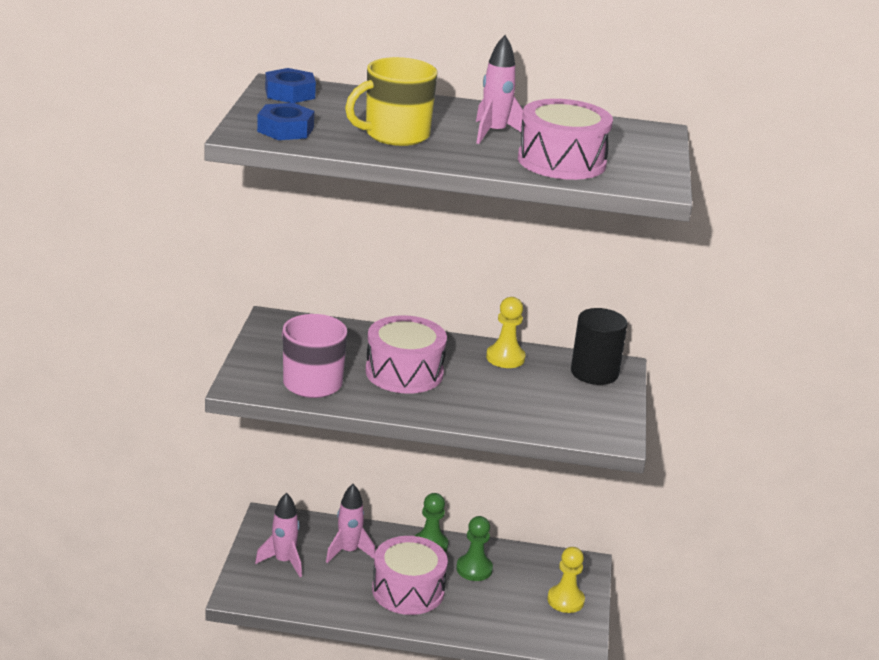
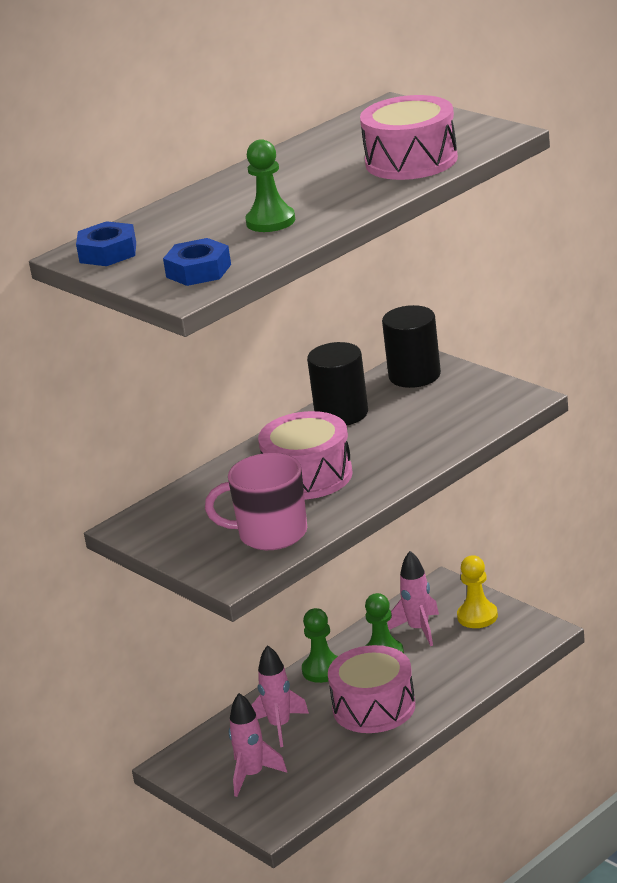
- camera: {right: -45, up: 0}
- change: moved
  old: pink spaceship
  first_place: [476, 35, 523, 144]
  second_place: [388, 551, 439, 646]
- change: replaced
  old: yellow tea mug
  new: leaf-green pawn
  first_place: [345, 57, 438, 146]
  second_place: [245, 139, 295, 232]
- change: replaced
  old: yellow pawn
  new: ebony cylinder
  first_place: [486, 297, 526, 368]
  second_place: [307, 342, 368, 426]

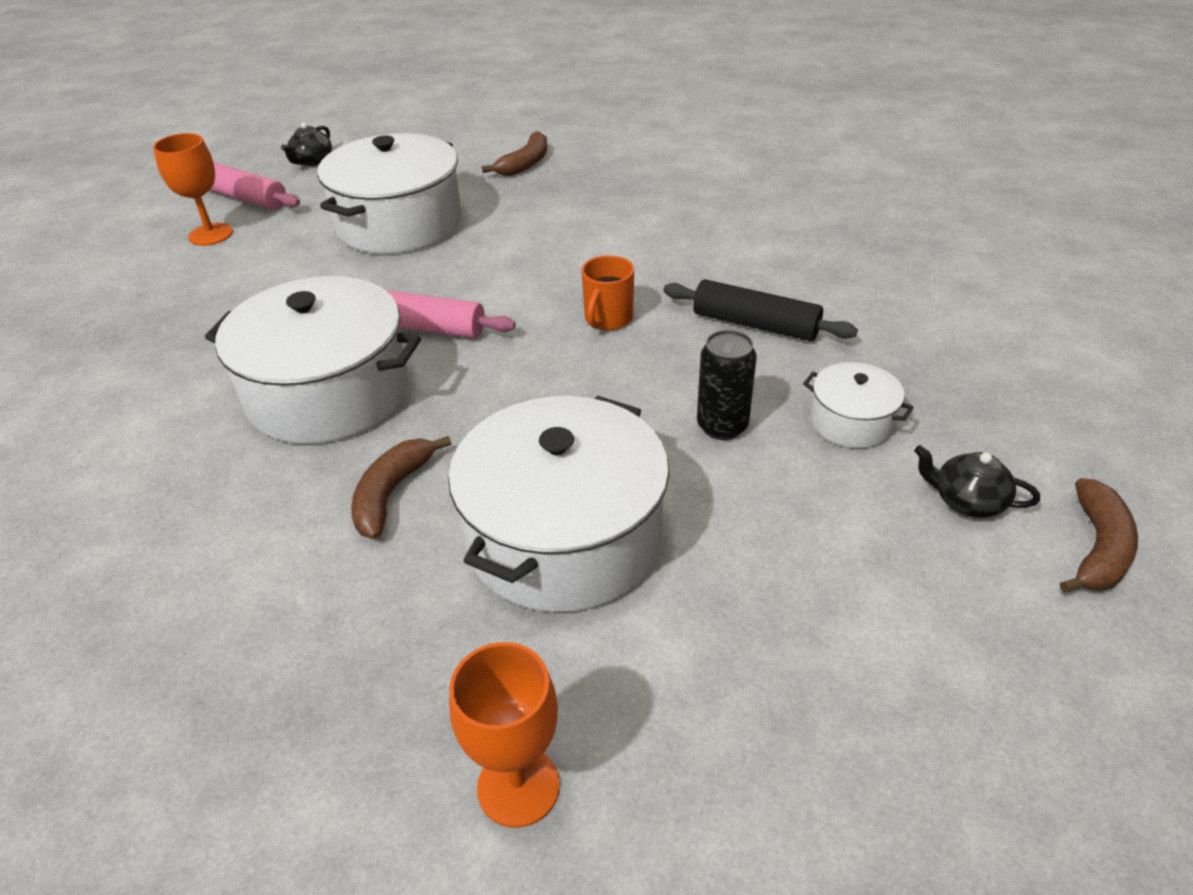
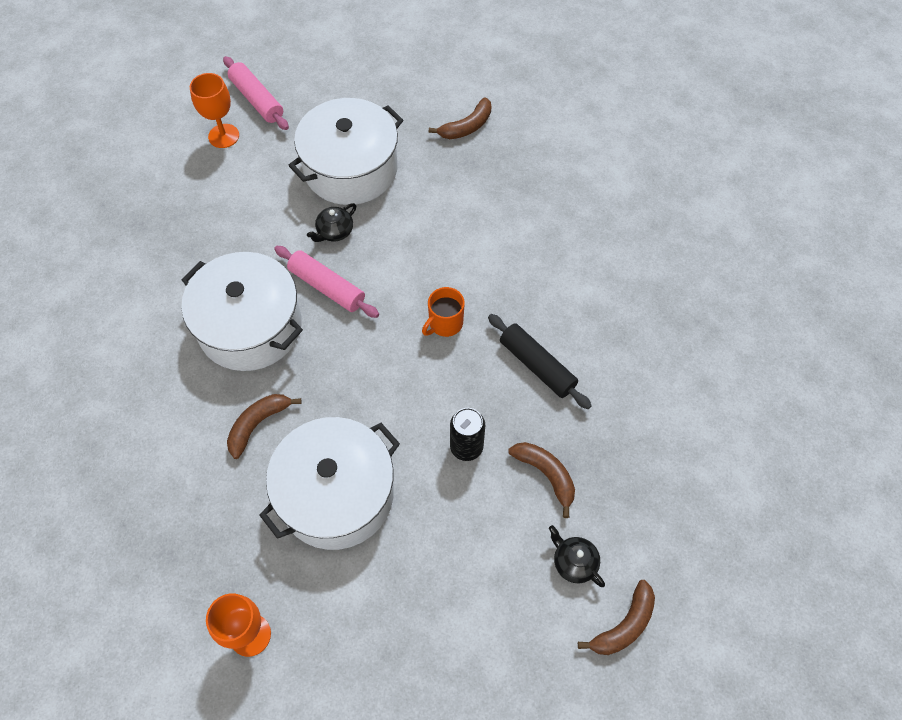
- camera: {right: 20, up: 20}
- change: moved
  old: ebony china teapot
  first_place: [281, 122, 332, 166]
  second_place: [307, 203, 356, 242]
- change: replaced
  old: white stockpot
  new: russet toy banana
  first_place: [803, 362, 914, 448]
  second_place: [508, 442, 575, 518]

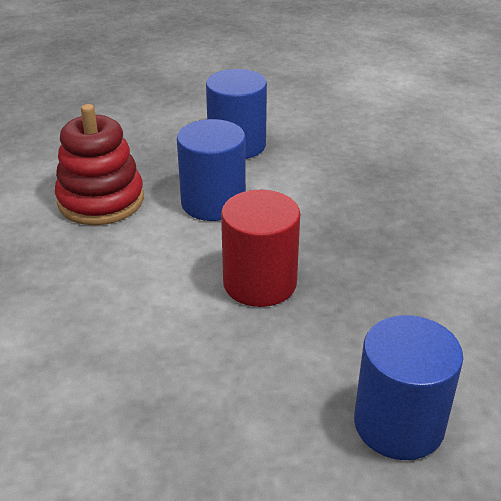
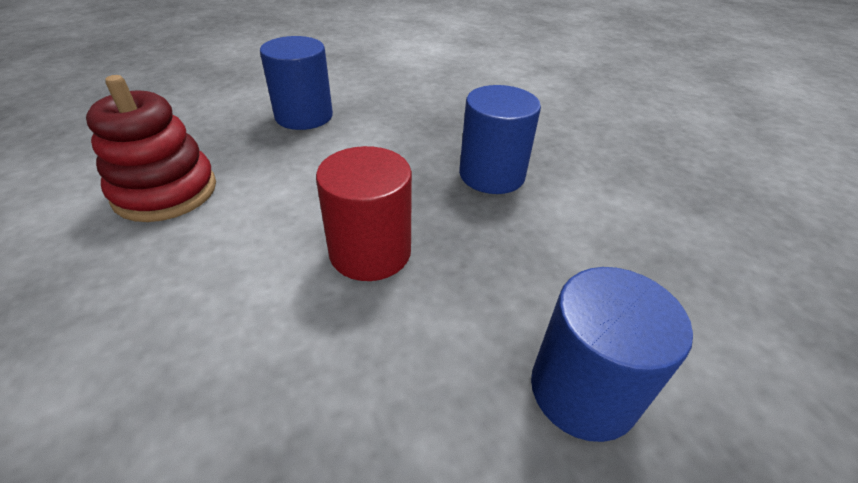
- camera: {right: -20, up: 5}
- change: moved
  old: cobalt cylinder
  first_place: [177, 119, 246, 221]
  second_place: [459, 85, 541, 194]

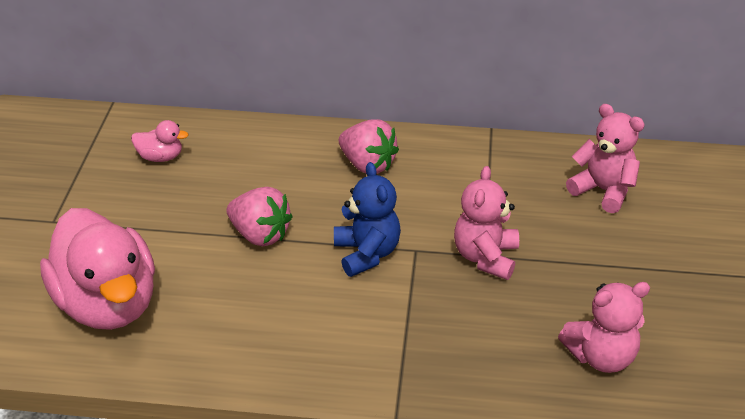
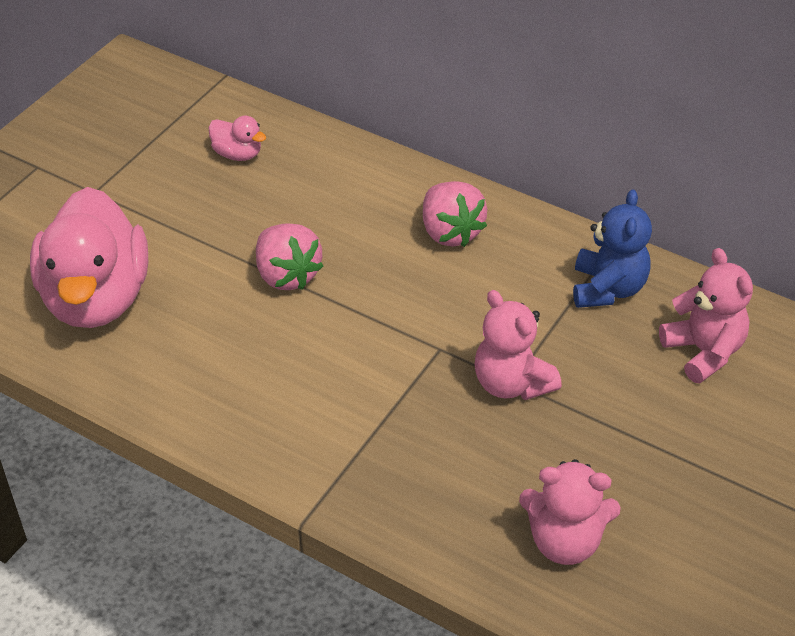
- camera: {right: 25, up: 5}
- change: moved
  old: cobalt teddy bear
  first_place: [334, 162, 401, 277]
  second_place: [573, 189, 652, 308]
- change: turned
  old: pink teddy bear
  first_place: [454, 166, 519, 280]
  second_place: [475, 290, 562, 400]
  degrees: -75

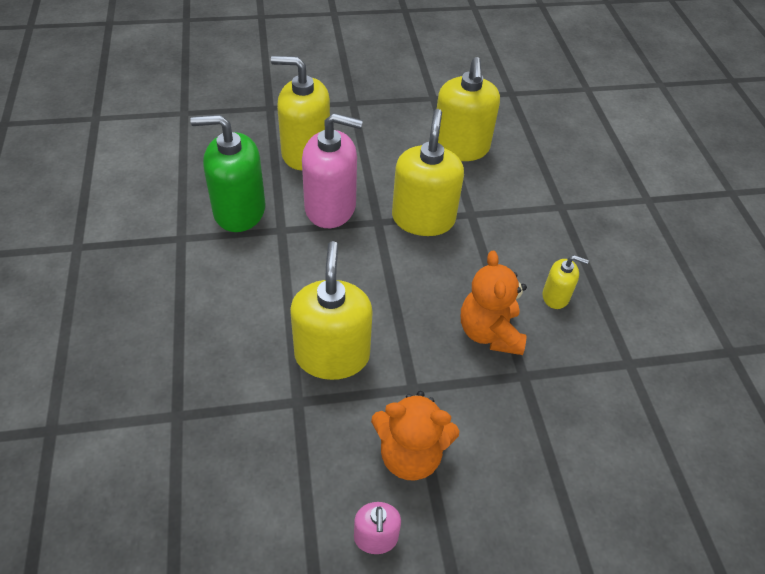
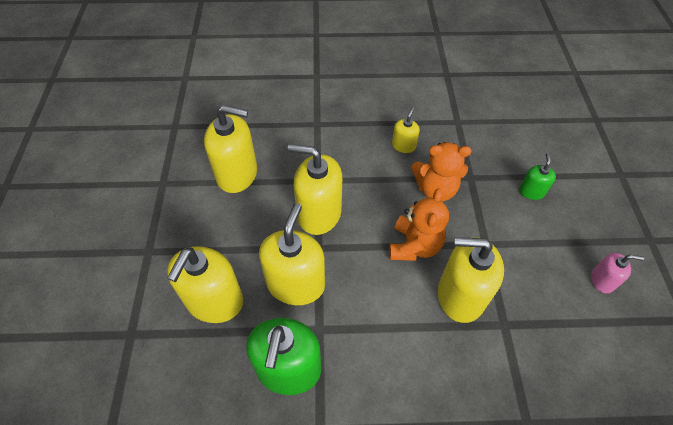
- camera: {right: -80, up: 5}
- change: added
  new: leaf-green soap dispenser
  second_place: [519, 153, 556, 200]
- change: moved
  old: orange-coloured teddy bear
  first_place: [371, 391, 459, 480]
  second_place: [389, 188, 449, 261]
- change: recoloured
  old: pink soap dispenser
  new: yellow soap dispenser
  first_place: [302, 113, 363, 228]
  second_place: [259, 203, 325, 305]

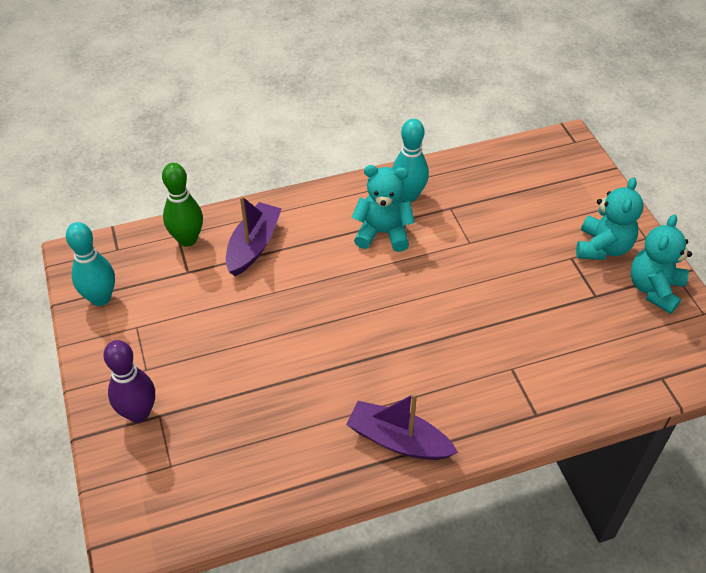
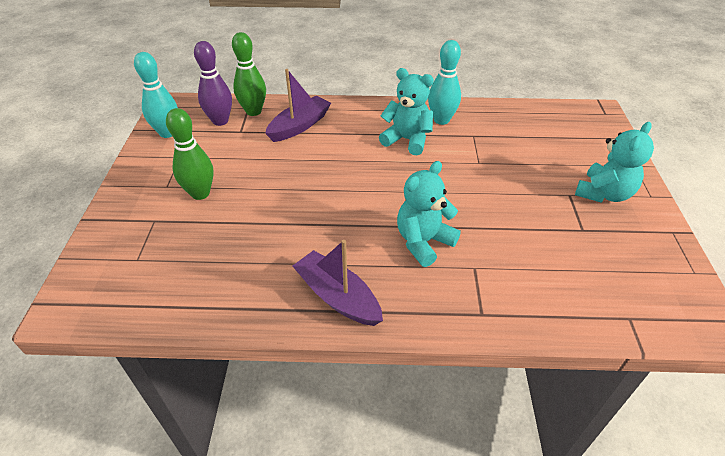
- camera: {right: 20, up: -5}
- change: added
  new: leaf-green tenpin
  second_place: [166, 108, 214, 200]
- change: moved
  old: purple tenpin
  first_place: [103, 340, 155, 423]
  second_place: [194, 41, 232, 126]
- change: moved
  old: aqua teddy bear
  first_place: [630, 214, 692, 314]
  second_place: [397, 161, 461, 267]

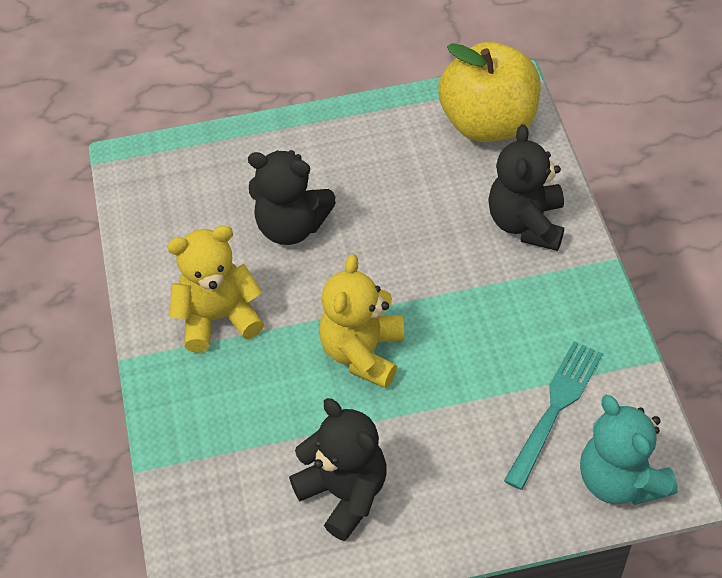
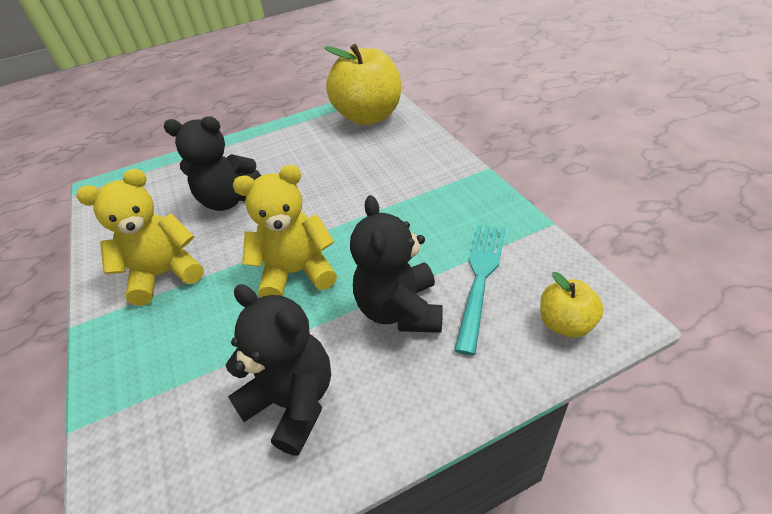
- camera: {right: -10, up: -10}
- change: moved
  old: ebony teddy bear
  first_place: [488, 124, 564, 251]
  second_place: [350, 195, 443, 333]
- change: replaced
  old: aqua teddy bear
  new: yellow toy apple
  first_place: [580, 395, 678, 505]
  second_place: [540, 272, 604, 338]
- change: turned
  old: yellow teddy bear
  first_place: [319, 254, 404, 388]
  second_place: [233, 165, 337, 298]
  degrees: 75

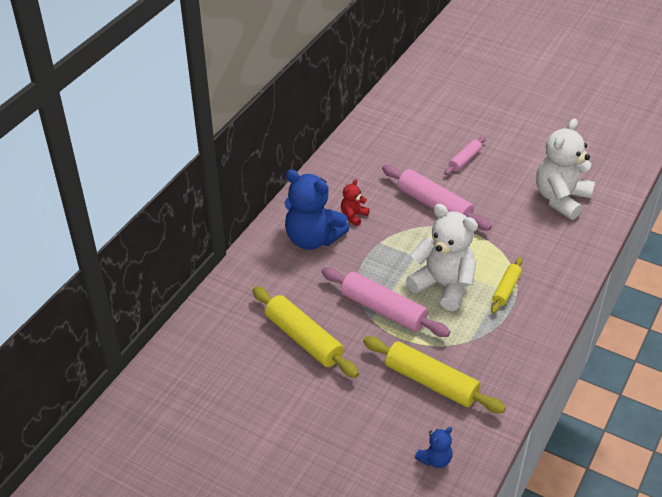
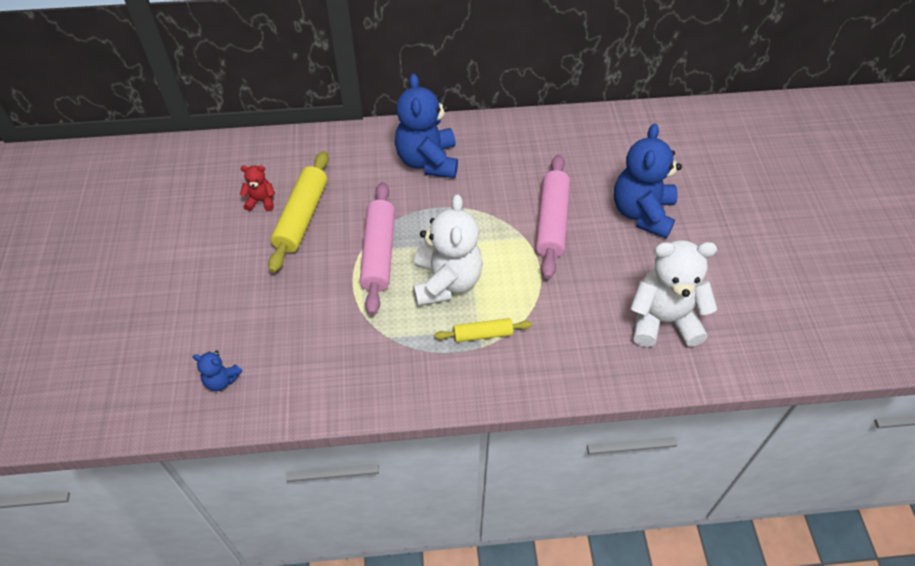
- camera: {right: 55, up: 10}
- change: removed
  old: yellow dough roller
  first_place: [363, 336, 506, 413]
- change: moved
  old: scarlet teddy bear
  first_place: [341, 179, 370, 226]
  second_place: [240, 165, 275, 211]
- change: replaced
  old: pink dough roller
  new: cobalt teddy bear
  first_place: [444, 136, 486, 175]
  second_place: [614, 124, 682, 239]

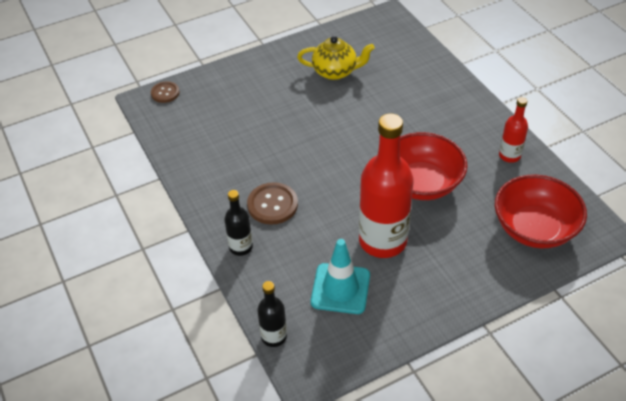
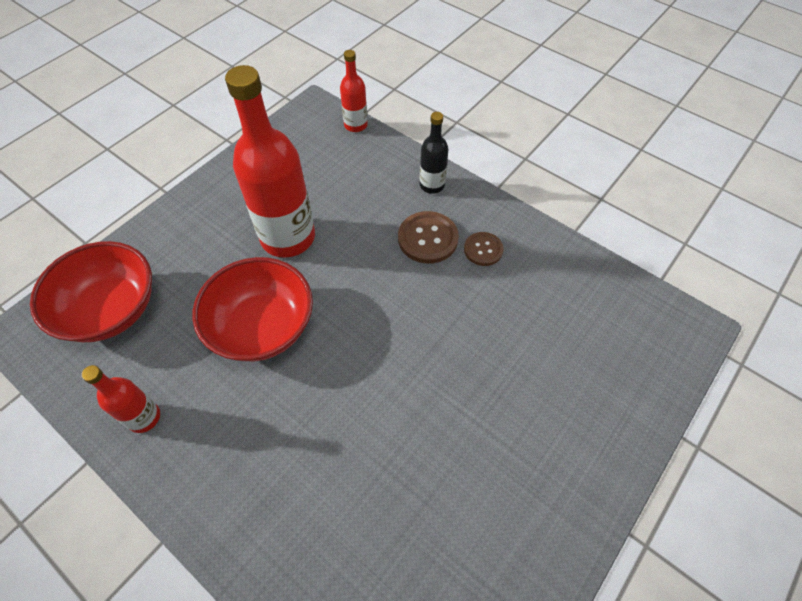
- camera: {right: 155, up: 10}
- change: removed
  old: yellow china teapot
  first_place: [297, 36, 375, 80]
- change: removed
  old: aqua road cone
  first_place: [311, 239, 370, 314]
- change: moved
  old: russet sewing button
  first_place: [151, 81, 179, 103]
  second_place: [464, 232, 504, 266]
- change: recoloured
  old: ebony drink bottle
  new: scarlet drink bottle
  first_place: [257, 281, 287, 347]
  second_place: [340, 50, 368, 132]

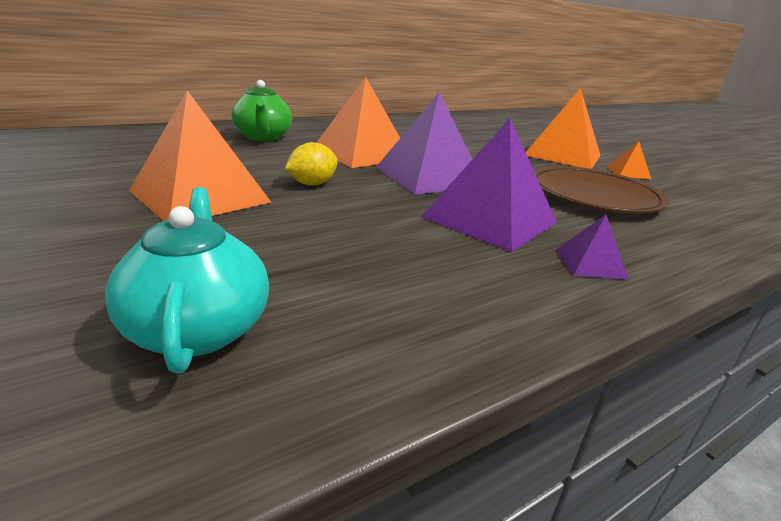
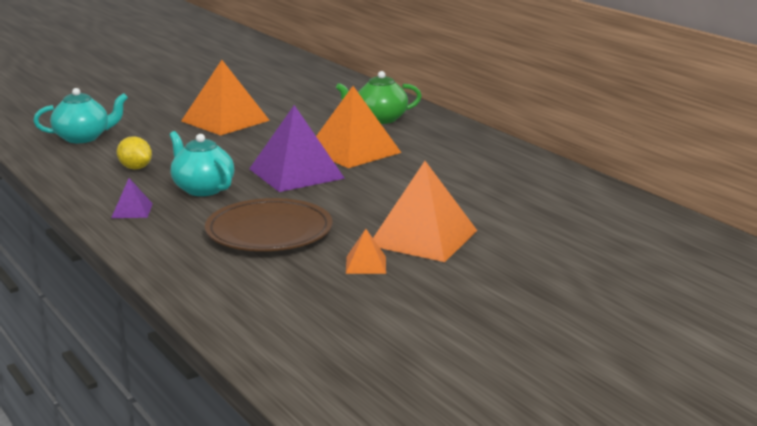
- camera: {right: 90, up: -5}
- change: moved
  old: yellow citrus fruit
  first_place: [285, 142, 338, 186]
  second_place: [116, 136, 152, 170]
- change: replaced
  old: purple solid pyramid
  new: aqua china teapot
  first_place: [421, 118, 557, 252]
  second_place: [170, 131, 234, 196]

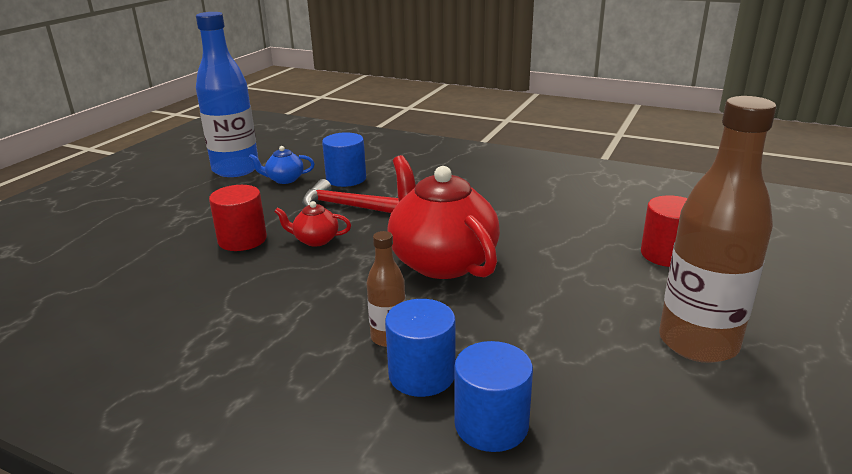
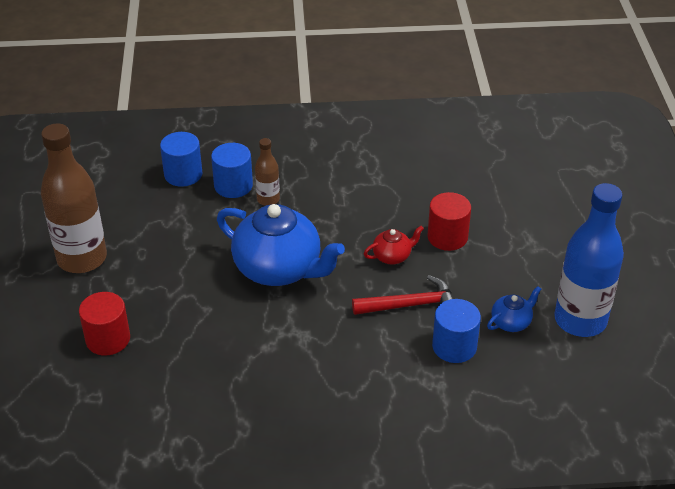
- camera: {right: 150, up: 15}
- change: recoloured
  old: scarlet china teapot
  new: cobalt china teapot
  first_place: [387, 155, 500, 279]
  second_place: [217, 204, 345, 286]

